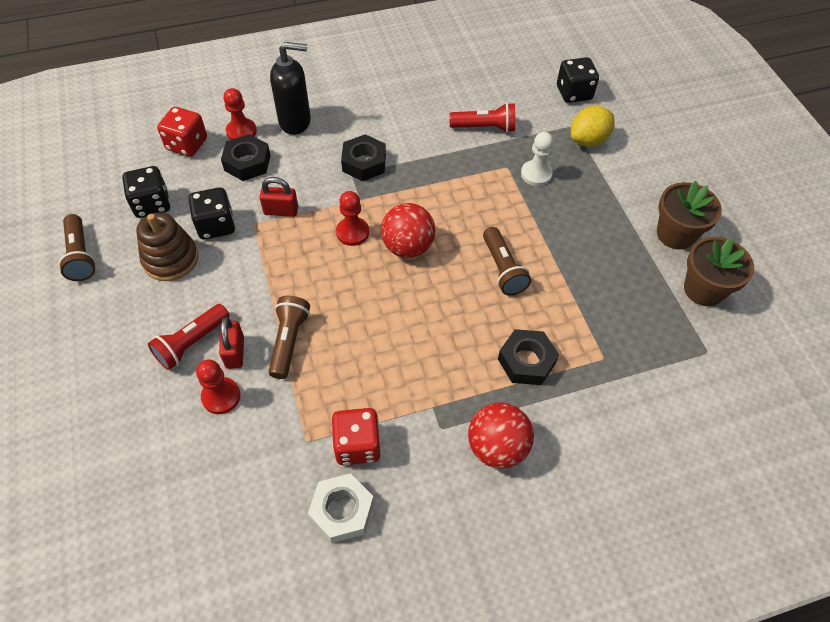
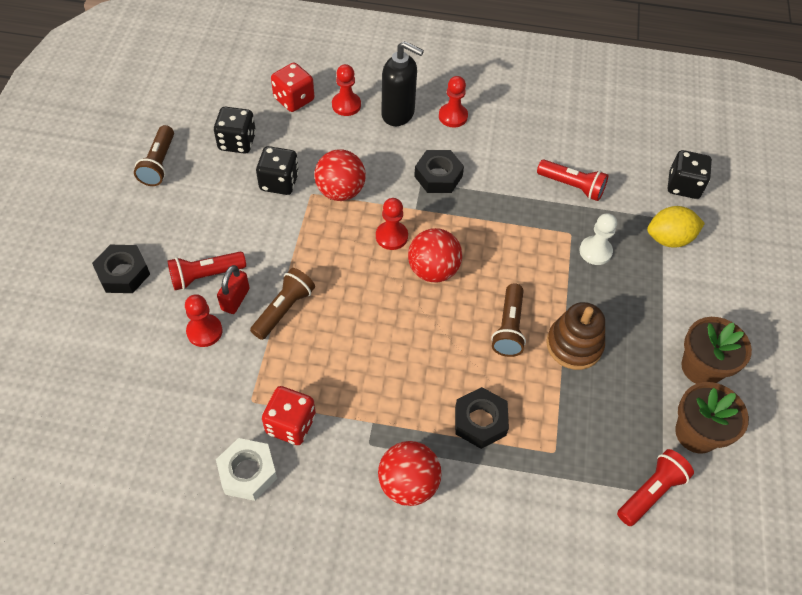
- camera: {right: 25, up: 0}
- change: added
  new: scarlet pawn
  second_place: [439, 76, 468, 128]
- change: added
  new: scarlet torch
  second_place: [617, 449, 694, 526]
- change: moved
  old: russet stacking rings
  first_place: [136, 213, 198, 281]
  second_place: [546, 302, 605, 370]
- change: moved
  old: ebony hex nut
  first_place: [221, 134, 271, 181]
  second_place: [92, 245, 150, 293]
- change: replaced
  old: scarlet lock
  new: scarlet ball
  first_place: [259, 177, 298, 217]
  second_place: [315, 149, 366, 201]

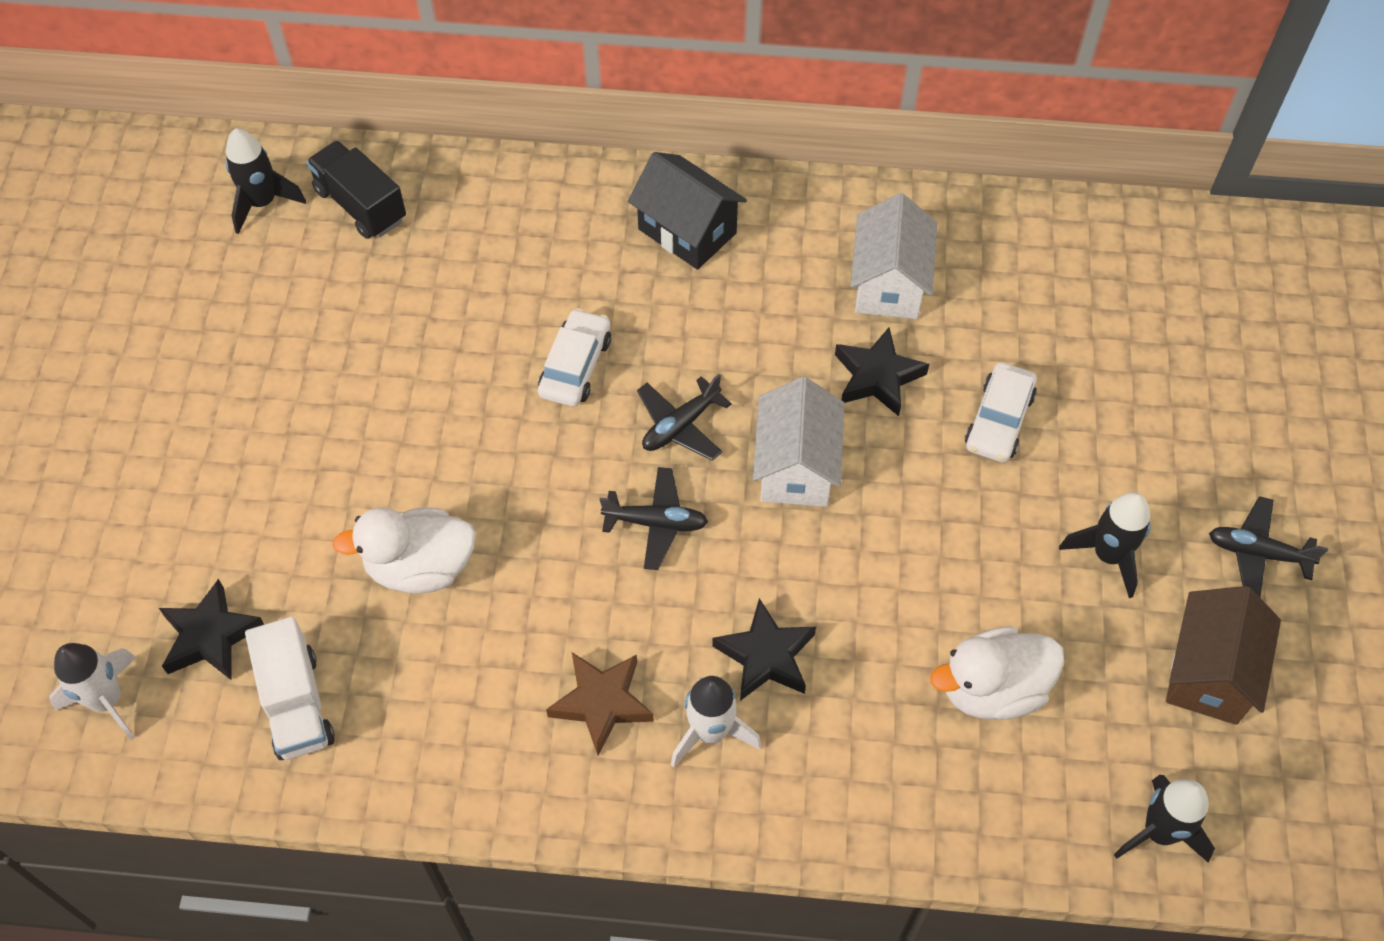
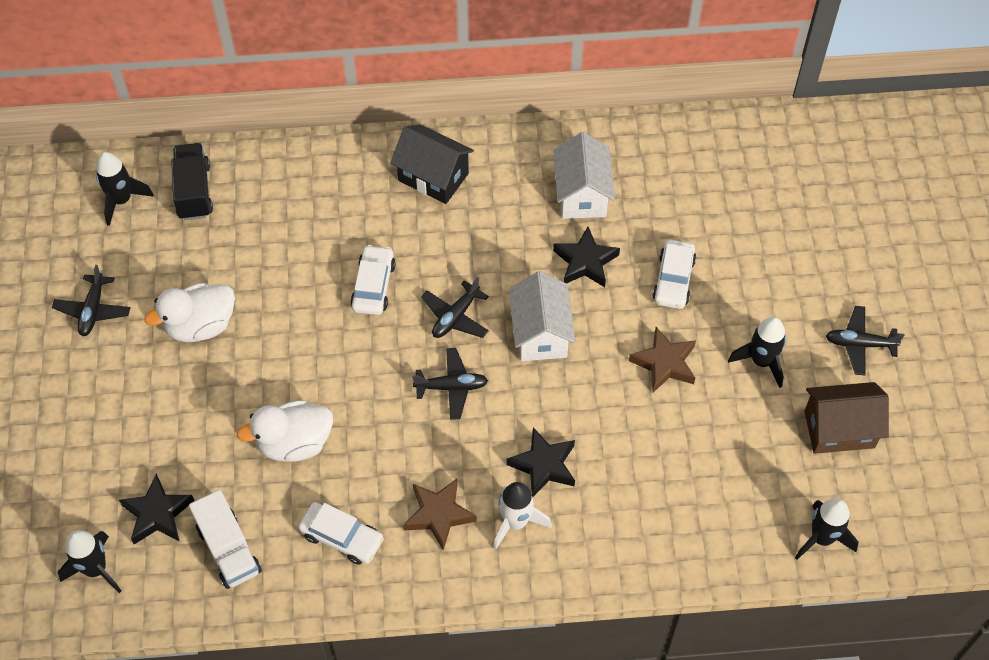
- camera: {right: -10, up: 0}
- change: added
  new: ebony aeroplane
  second_place: [52, 265, 131, 336]
- change: added
  new: white car
  second_place: [299, 502, 384, 565]
- change: added
  new: russet star shape
  second_place: [629, 327, 696, 393]
- change: moved
  old: white rubber duck
  first_place: [930, 626, 1064, 720]
  second_place: [144, 283, 235, 342]
- change: recoloured
  old: white spaceship
  new: ebony spaceship
  first_place: [49, 643, 136, 740]
  second_place: [58, 530, 121, 593]
- change: turned
  old: ebony toy truck
  first_place: [306, 141, 406, 239]
  second_place: [171, 143, 213, 220]
  degrees: 45
- change: turned
  old: russet cottage
  first_place: [1166, 586, 1281, 725]
  second_place: [804, 382, 889, 454]
  degrees: 75

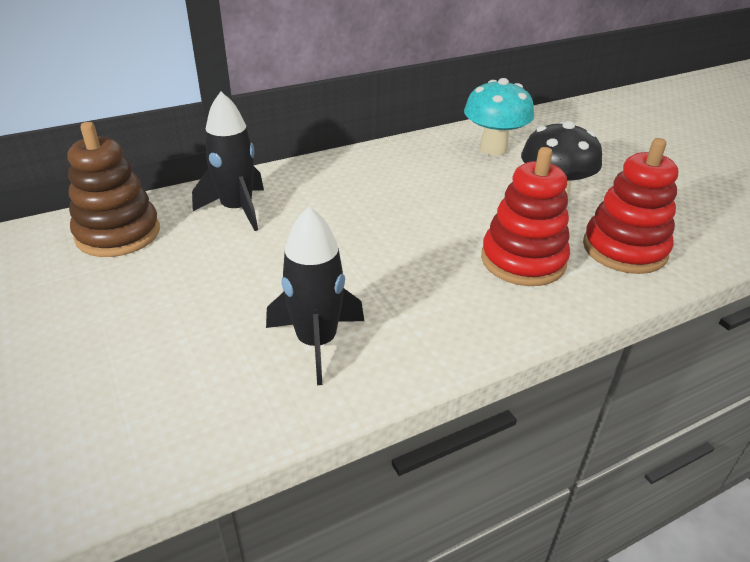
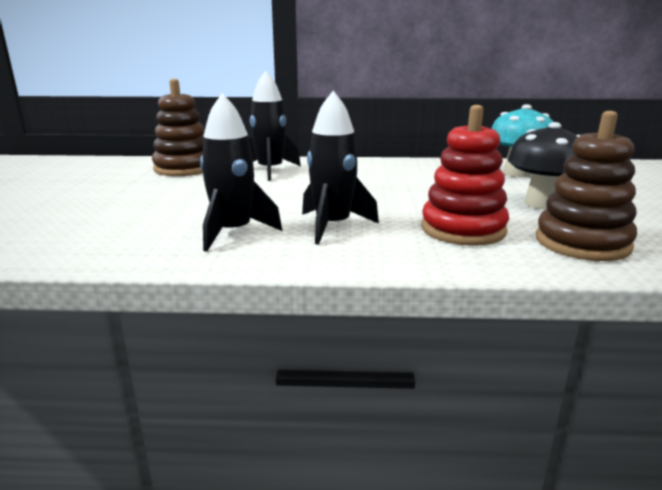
- camera: {right: 30, up: -15}
- change: added
  new: ebony spaceship
  second_place: [302, 91, 379, 244]
- change: recoloured
  old: scarlet stacking rings
  new: russet stacking rings
  first_place: [583, 138, 678, 274]
  second_place: [536, 111, 637, 261]

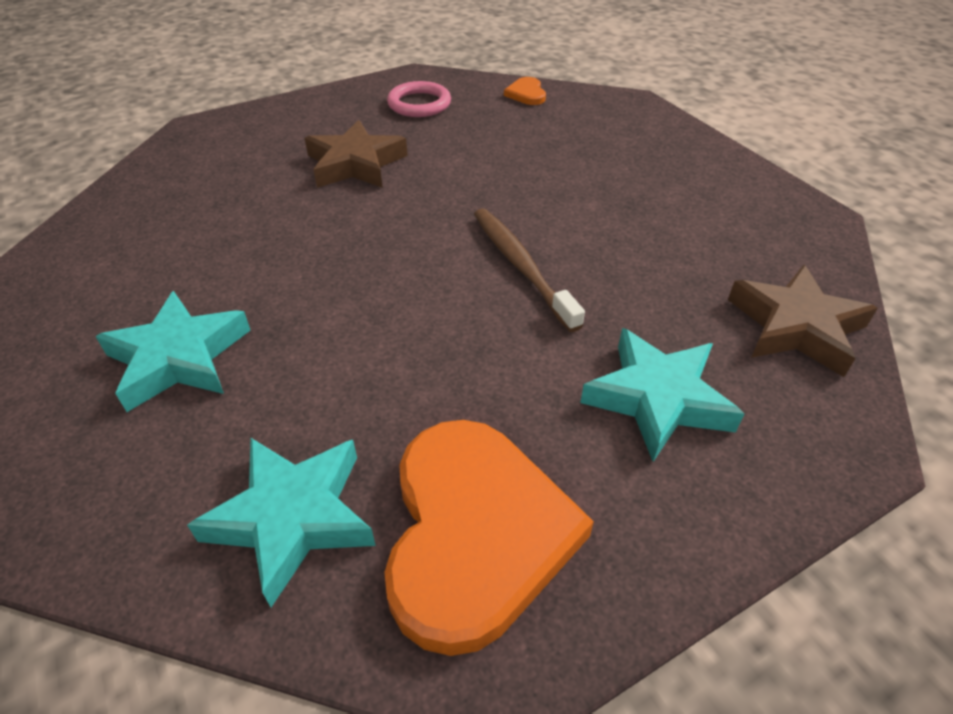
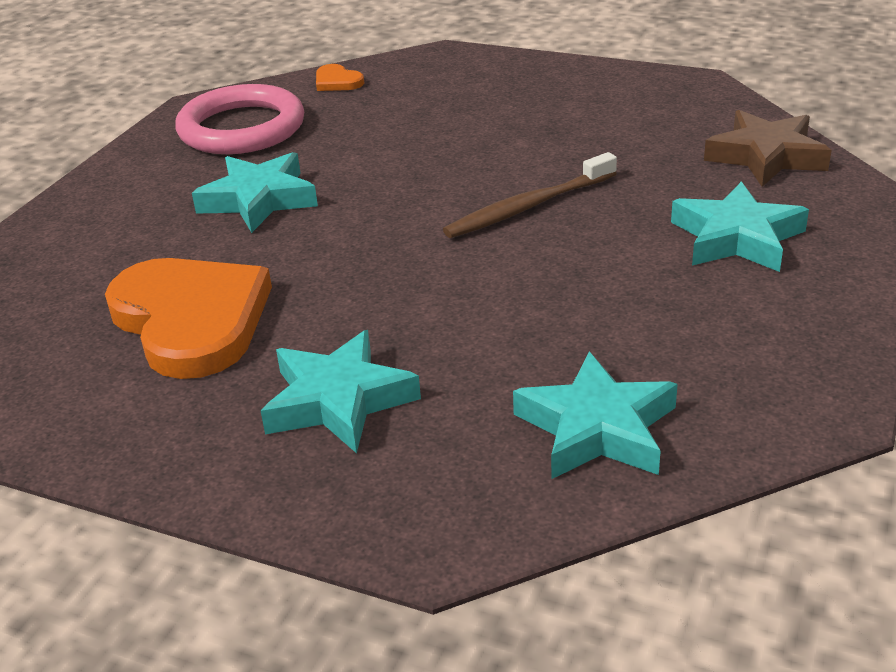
- camera: {right: -35, up: -10}
- change: moved
  old: orange-coloured heart
  first_place: [384, 420, 594, 656]
  second_place: [105, 258, 272, 379]
- change: recoloured
  old: russet star shape
  new: aqua star shape
  first_place: [305, 120, 408, 188]
  second_place: [192, 152, 318, 233]
- change: turned
  old: russet toothbrush
  first_place: [474, 208, 585, 332]
  second_place: [443, 152, 617, 238]
  degrees: -60
- change: resized
  old: pink ring
  first_place: [387, 81, 451, 117]
  second_place: [175, 84, 304, 154]
  factor: 1.66

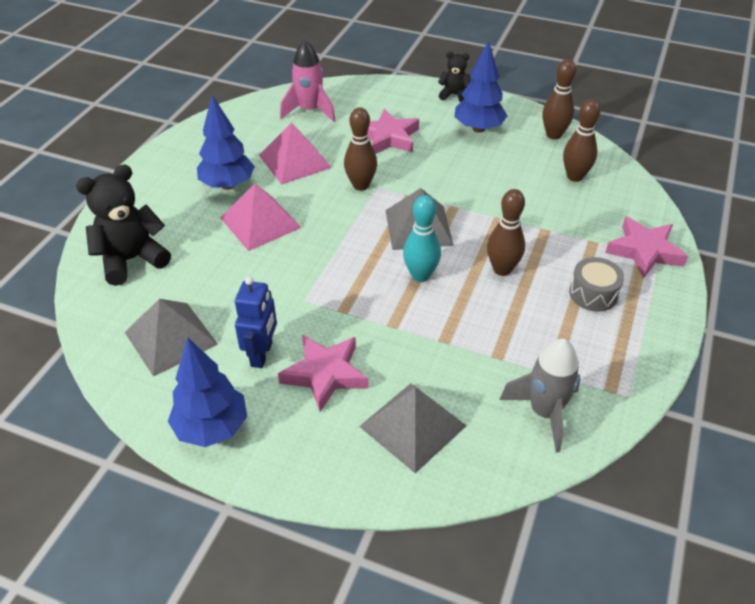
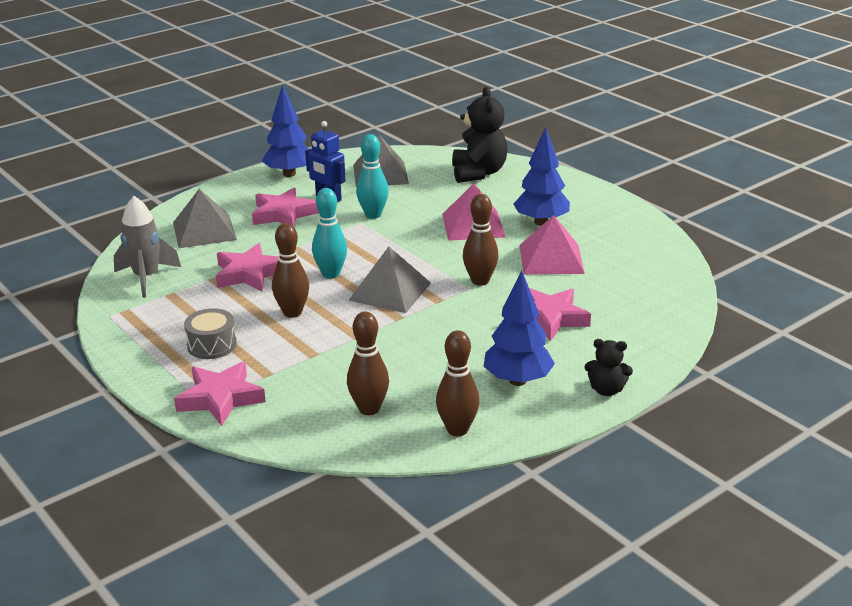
- camera: {right: 120, up: -15}
- change: removed
  old: pink spaceship
  first_place: [280, 40, 336, 122]
- change: added
  new: pink star shape
  second_place: [216, 243, 278, 291]
- change: added
  new: aqua tenpin
  second_place: [356, 134, 389, 219]
- change: turned
  old: ebony teddy bear
  first_place: [438, 51, 471, 102]
  second_place: [585, 339, 633, 396]
  degrees: 60

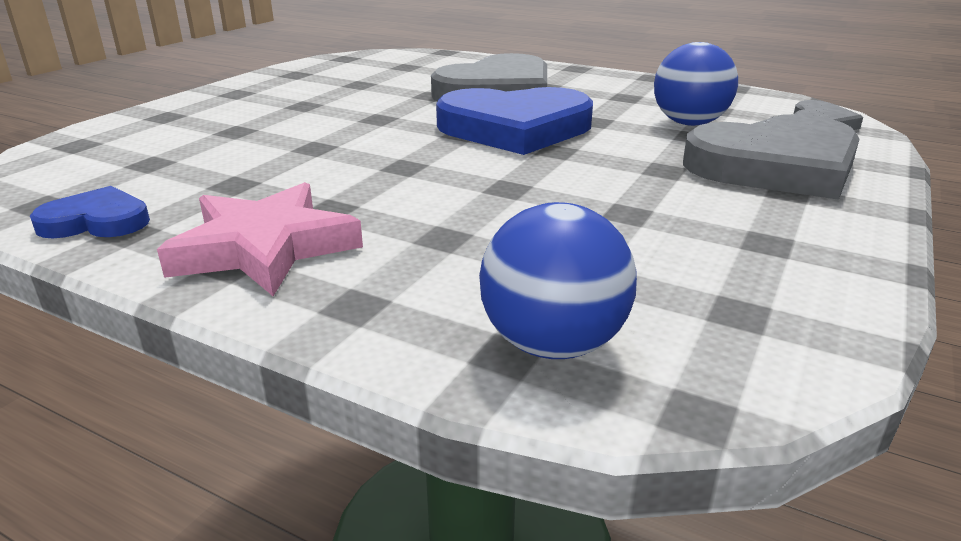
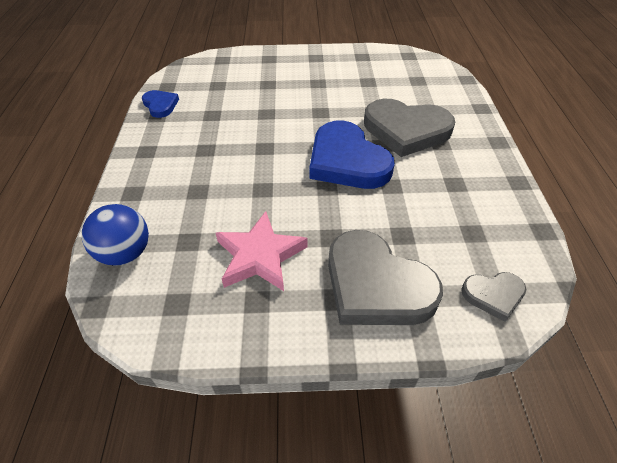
- camera: {right: 60, up: 20}
- change: removed
  old: cobalt ball
  first_place: [654, 42, 738, 126]
- change: moved
  old: pink star shape
  first_place: [157, 182, 363, 296]
  second_place: [216, 211, 308, 291]

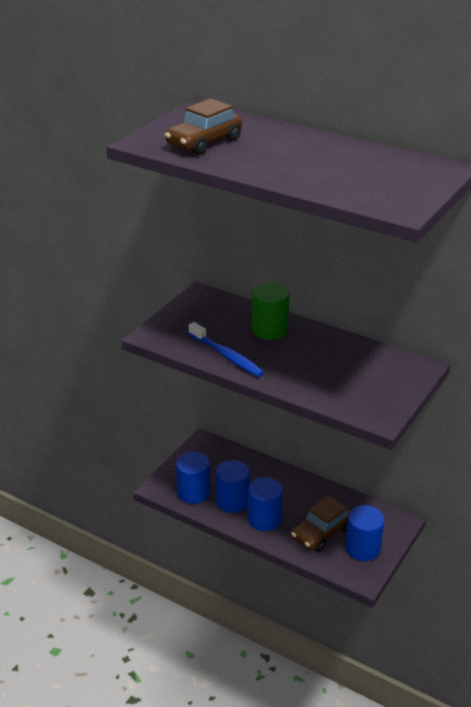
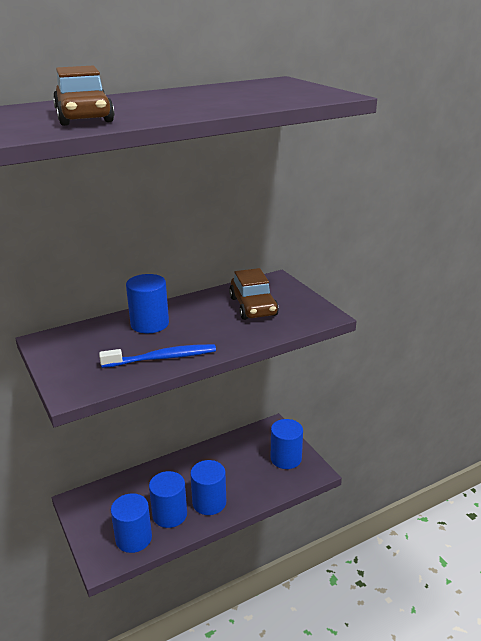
- camera: {right: -60, up: -5}
- change: moved
  old: russet car
  first_place: [291, 495, 351, 552]
  second_place: [229, 268, 279, 320]
- change: recoloured
  old: leaf-green cylinder
  new: cobalt cylinder
  first_place: [252, 283, 290, 340]
  second_place: [126, 274, 169, 333]

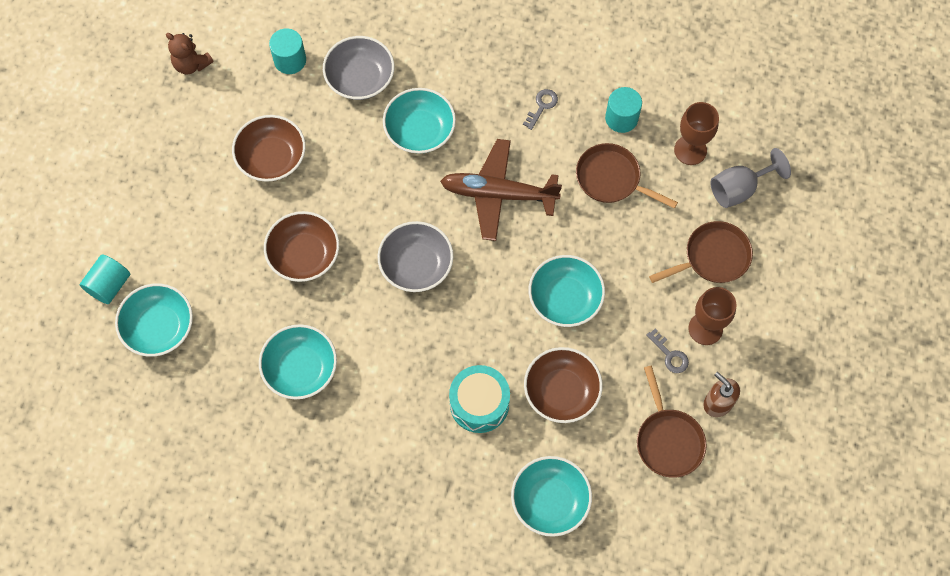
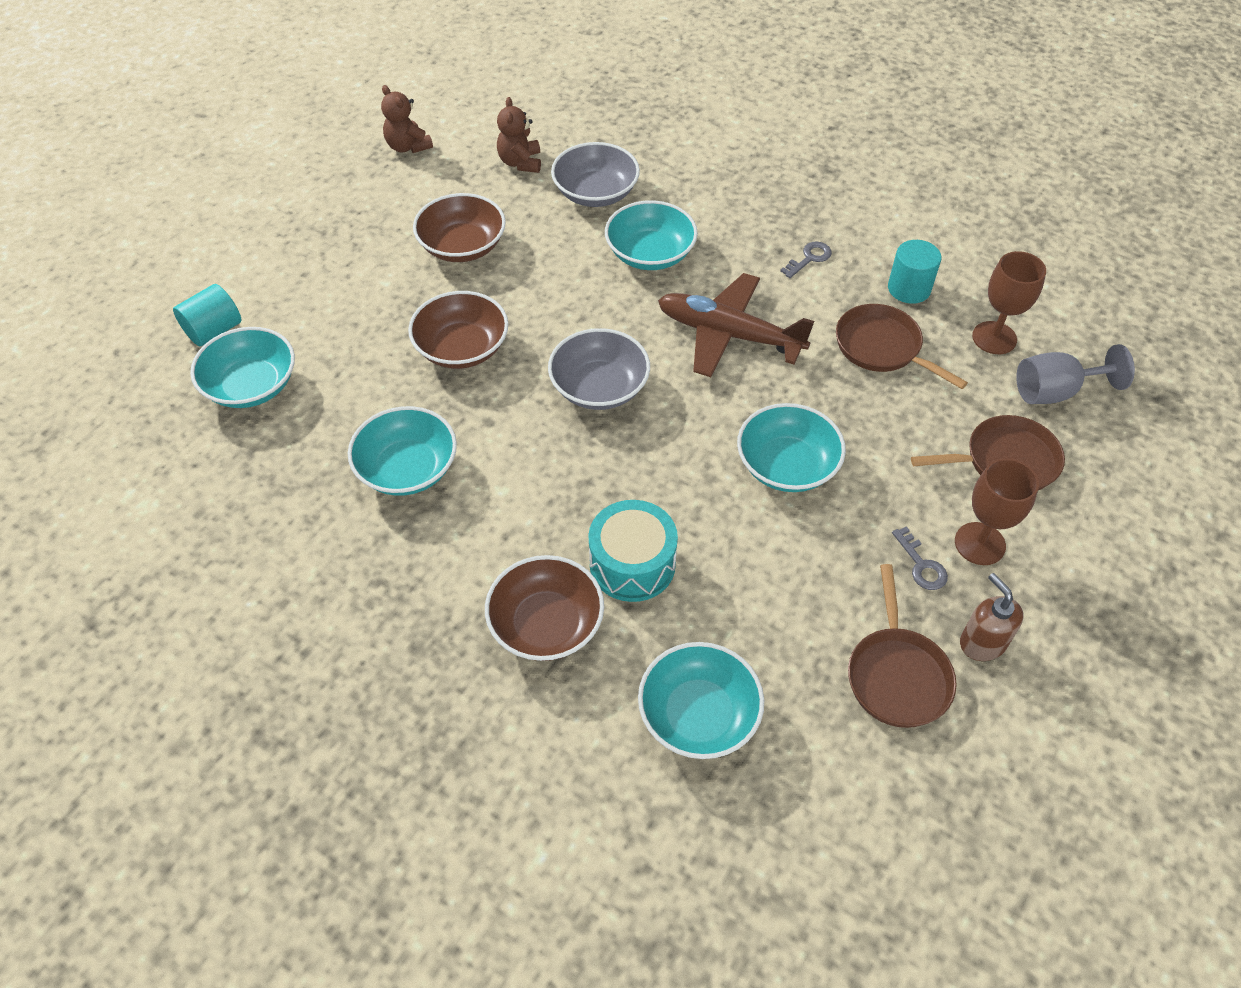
- camera: {right: 15, up: -15}
- change: moved
  old: russet deep dish
  first_place: [524, 347, 603, 423]
  second_place: [485, 555, 604, 661]
- change: replaced
  old: aqua cylinder
  new: russet teddy bear
  first_place: [269, 28, 306, 74]
  second_place: [497, 97, 541, 173]

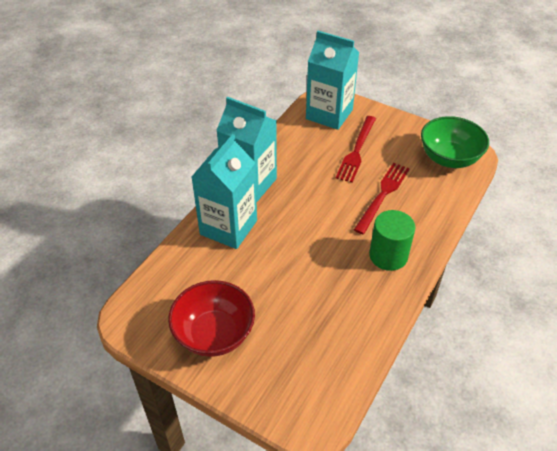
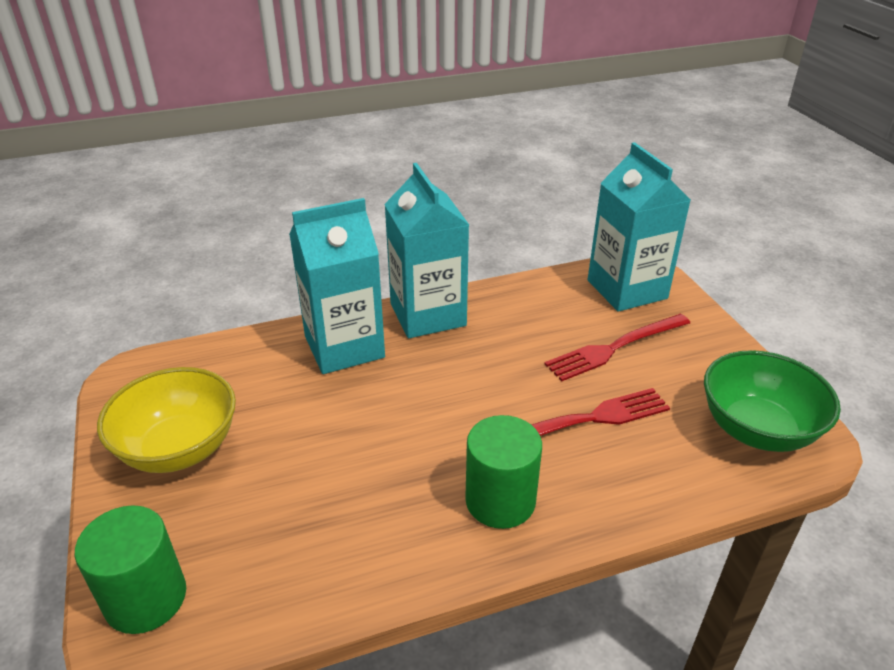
- camera: {right: 40, up: -10}
- change: added
  new: leaf-green cylinder
  second_place: [75, 505, 186, 634]
- change: recoloured
  old: scarlet deep dish
  new: yellow deep dish
  first_place: [168, 280, 255, 357]
  second_place: [97, 367, 236, 473]

